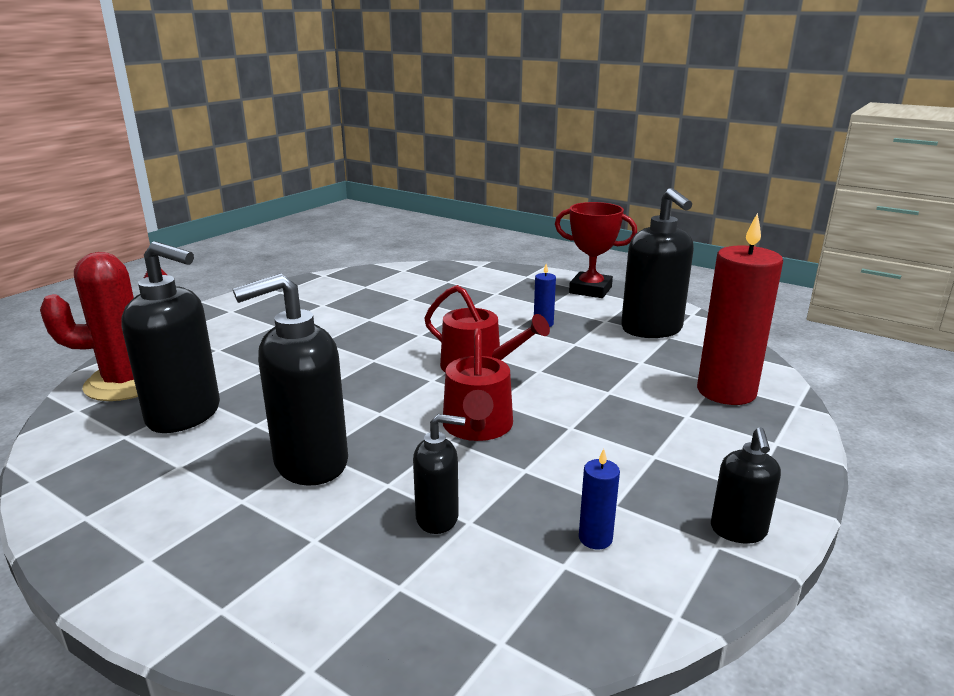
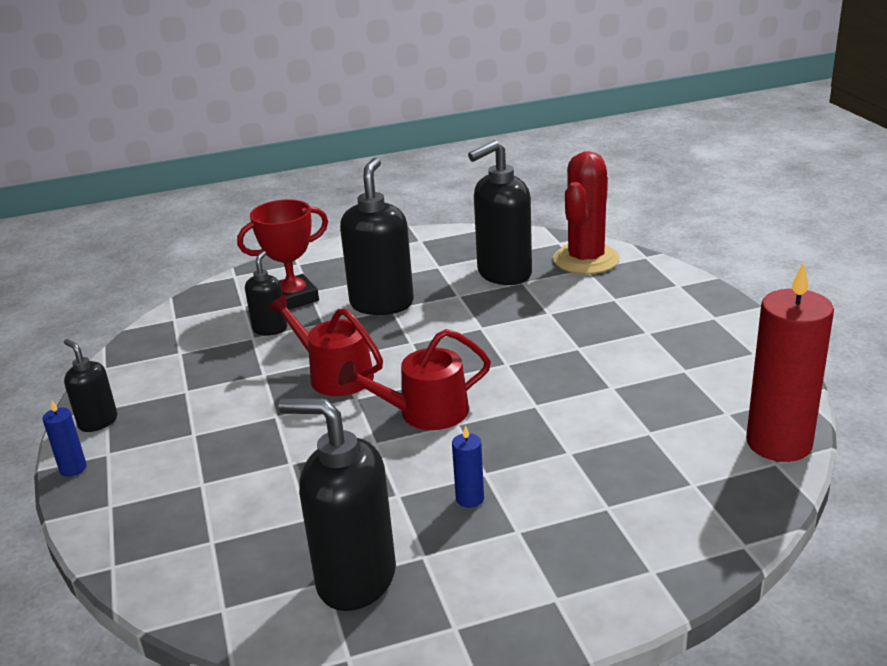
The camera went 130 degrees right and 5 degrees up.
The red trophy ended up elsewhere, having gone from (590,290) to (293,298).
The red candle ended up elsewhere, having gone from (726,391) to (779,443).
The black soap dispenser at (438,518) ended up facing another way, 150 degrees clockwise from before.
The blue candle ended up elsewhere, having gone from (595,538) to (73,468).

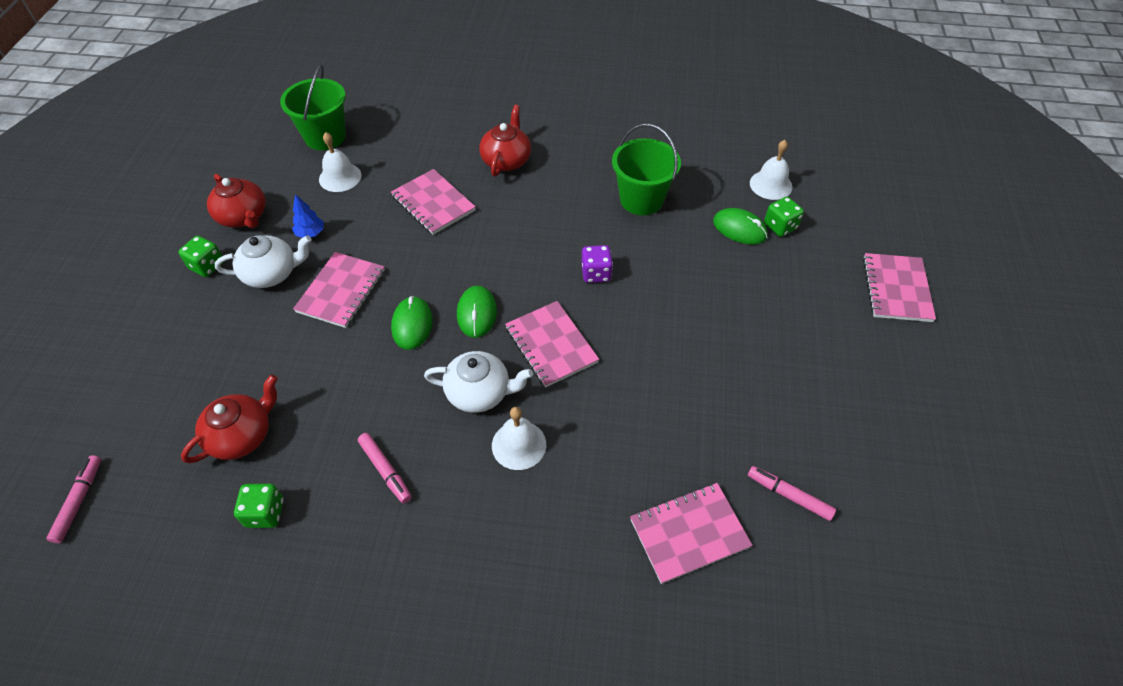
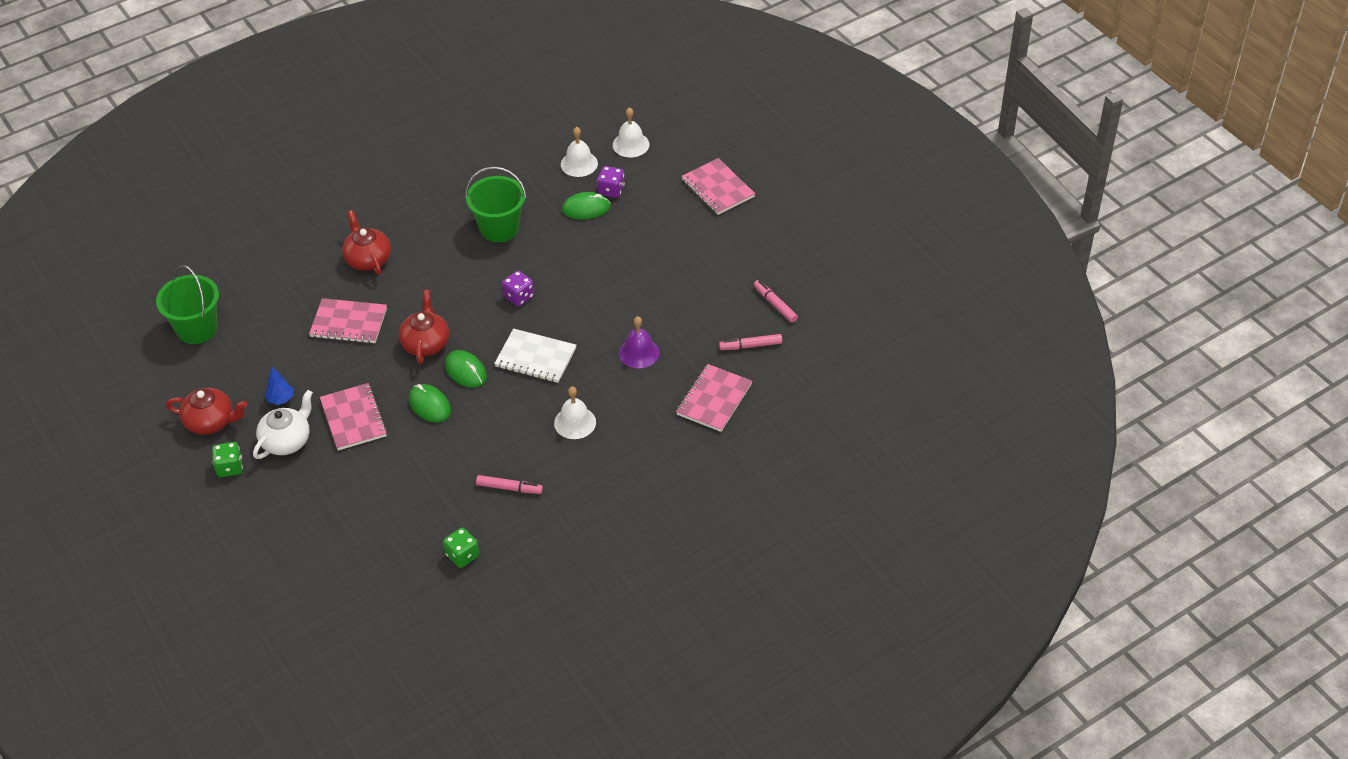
The camera went 40 degrees left and 5 degrees down.
The white bell ended up elsewhere, having gone from (340,177) to (631,144).
What was the green dice at (780,226) turned into the purple dice at (611,190).
What was the pink notebook at (551,345) turned into the white notebook at (535,358).
The second view lost the white teapot at (480,393).
The red teapot ended up elsewhere, having gone from (242,435) to (426,343).
The pink marker ended up elsewhere, having gone from (79,501) to (775,304).
The second view gained the purple bell at (639,352).

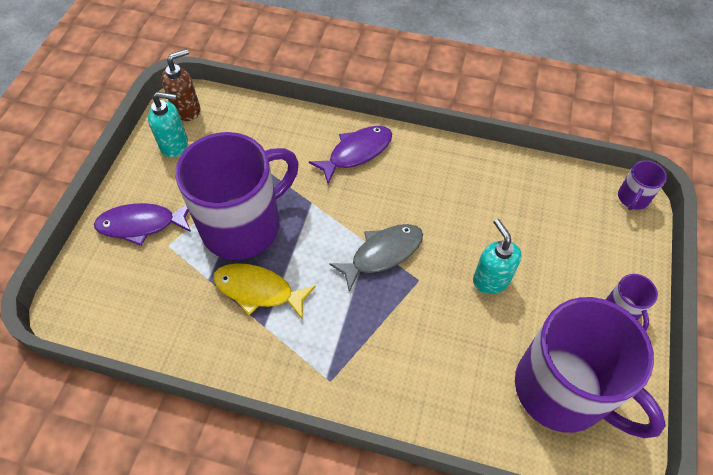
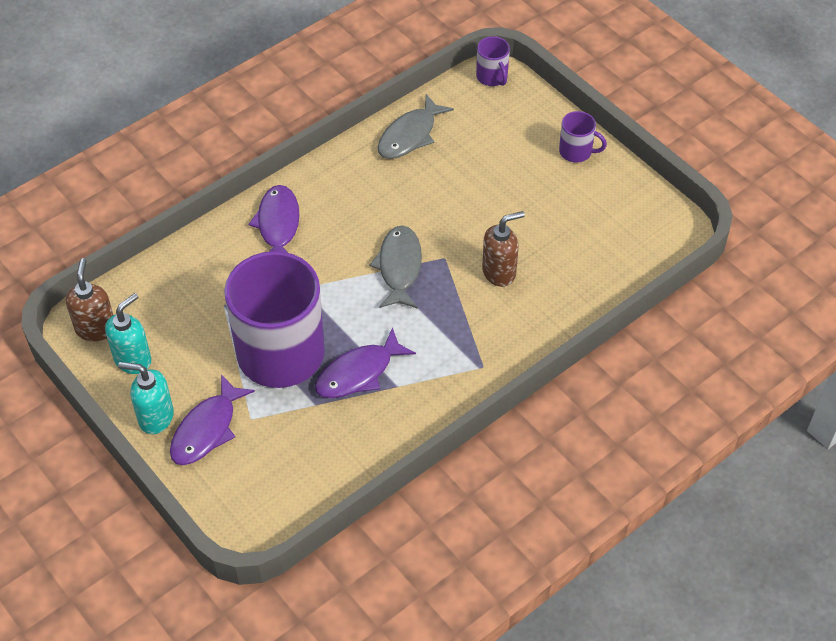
The camera went 55 degrees left and 5 degrees down.
The turquoise soap dispenser ended up elsewhere, having gone from (491,279) to (155,417).
What was the yellow fish at (258,290) turned into the purple fish at (359,373).
The second view lost the purple mug at (563,390).
The second view gained the grey fish at (410,135).
The second view gained the brown soap dispenser at (499,272).

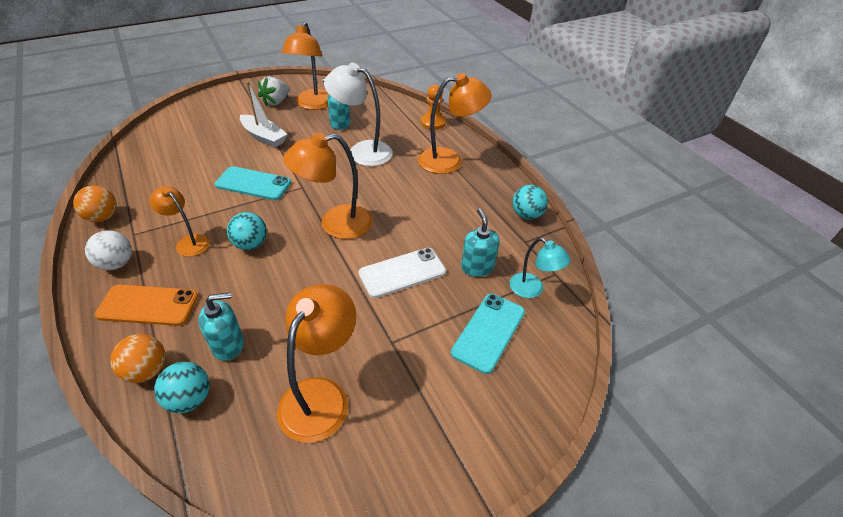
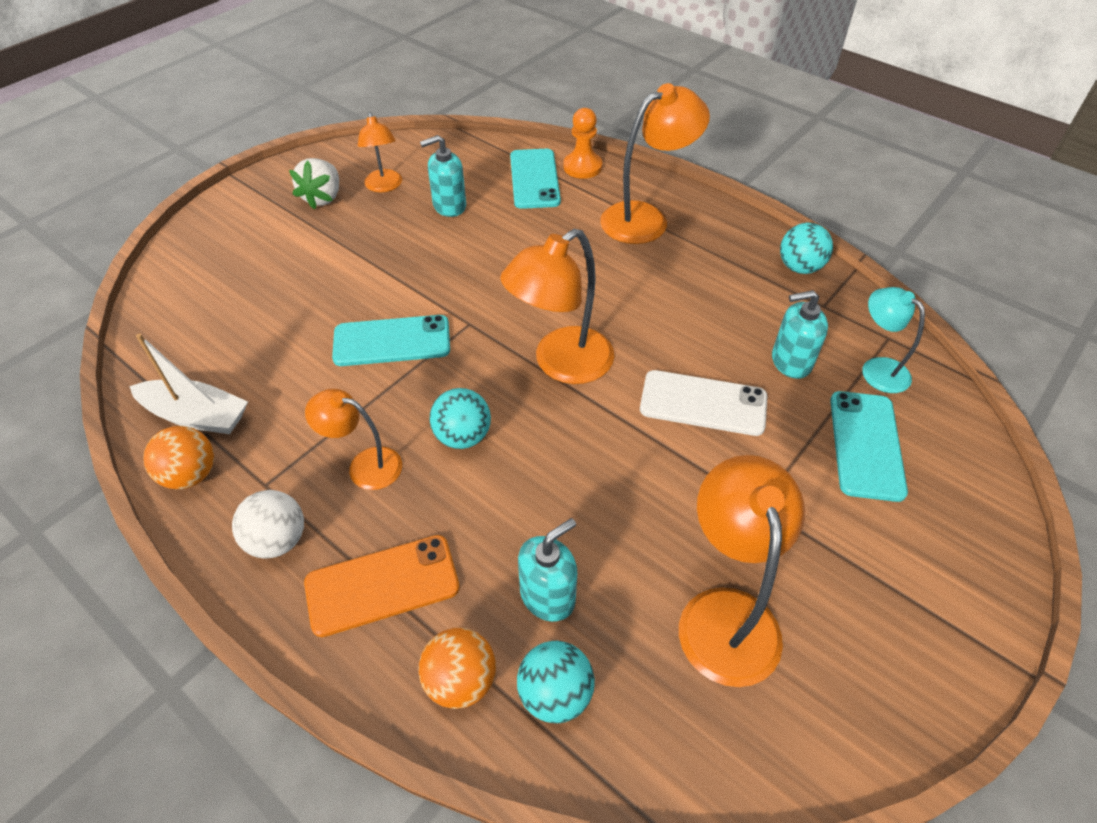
The camera went 20 degrees left and 5 degrees up.
The size of the orange lamp at (313,104) changed by a factor of 0.60.
The second view lost the white lamp at (362,151).
The white boat ended up elsewhere, having gone from (264,137) to (196,416).
The turquoise soap dispenser at (477,267) ended up facing another way, 60 degrees counterclockwise from before.
The turquoise lamp at (532,290) ended up facing another way, 150 degrees counterclockwise from before.
The white phone at (402,273) ended up facing another way, 60 degrees clockwise from before.
The second view gained the turquoise phone at (534,179).

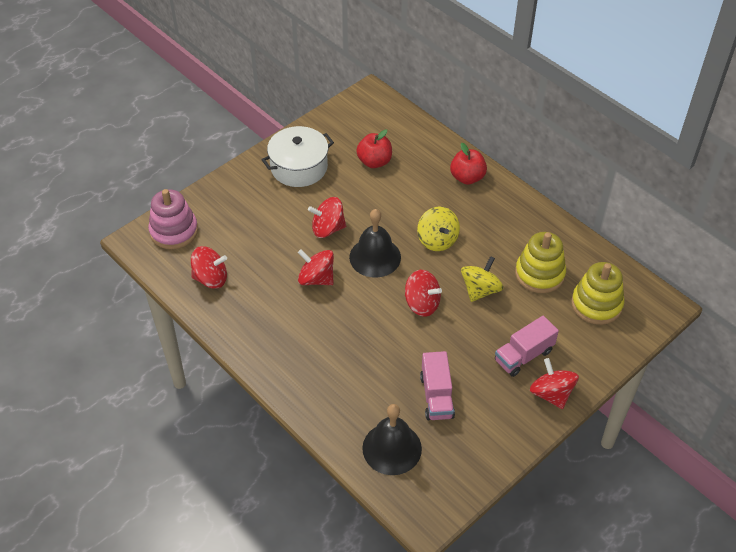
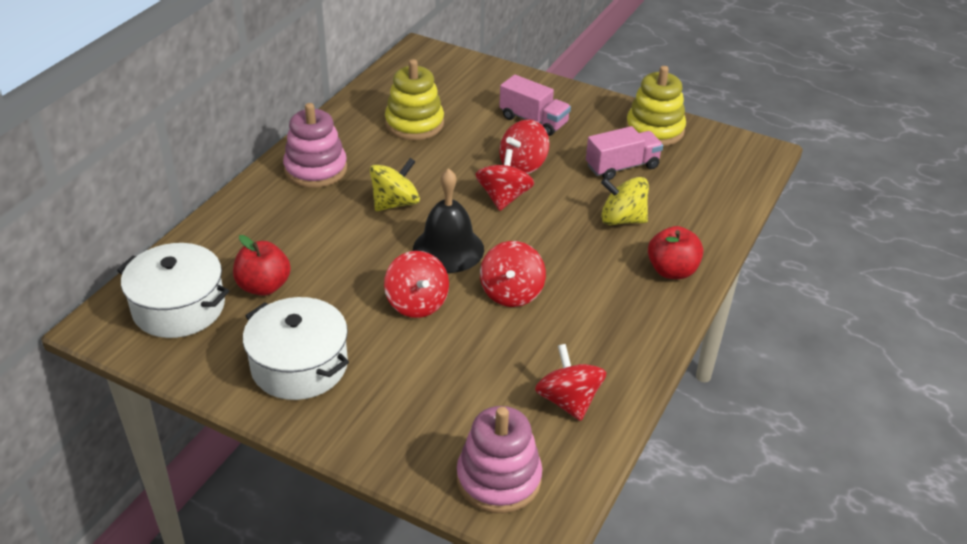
The camera went 110 degrees left and 10 degrees down.
The red apple ended up elsewhere, having gone from (467,177) to (672,271).
The yellow spinning top ended up elsewhere, having gone from (480,290) to (622,219).
The yellow stacking toy ended up elsewhere, having gone from (596,304) to (654,130).
The red spinning top ended up elsewhere, having gone from (551,394) to (523,165).
The second view lost the black bell at (392,448).
The second view gained the pink stacking toy at (316,169).
The second view gained the white pot at (179,307).

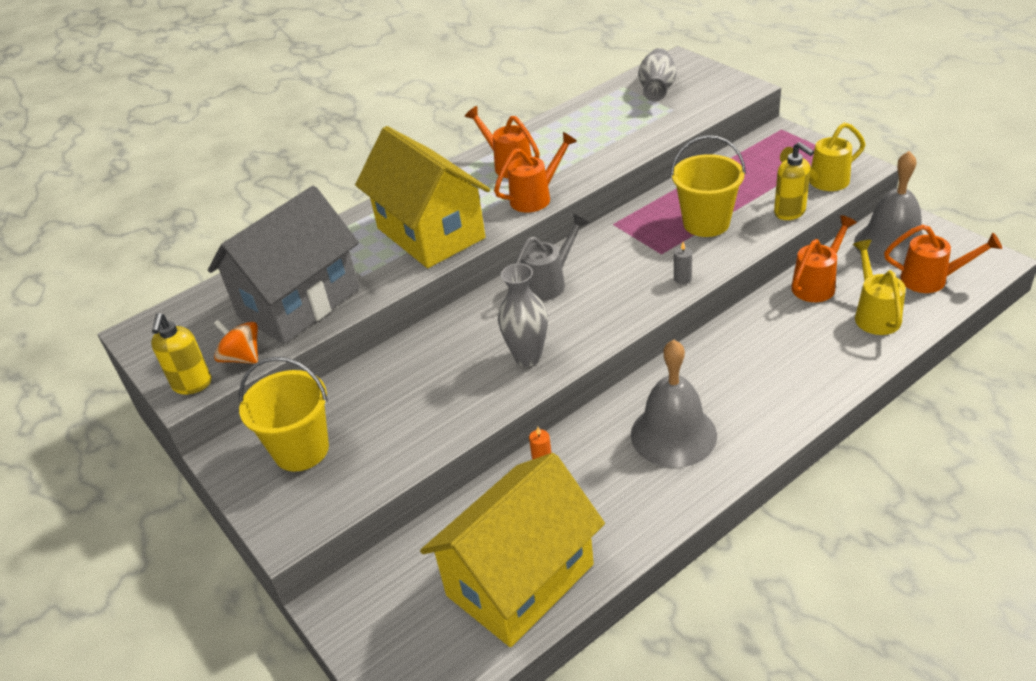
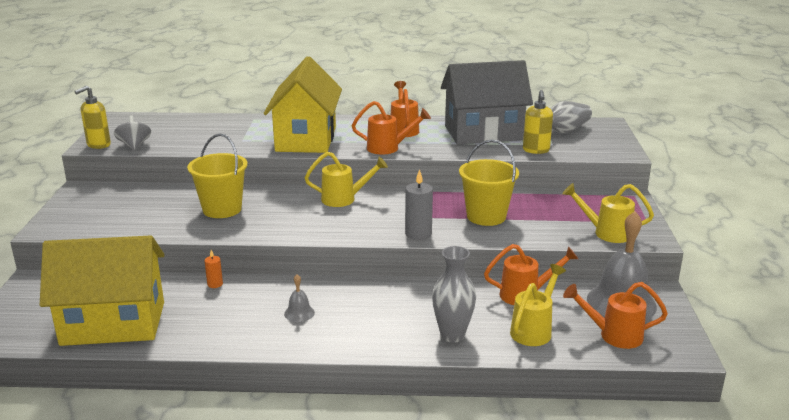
The camera went 35 degrees right and 15 degrees down.
The yellow soap dispenser ended up elsewhere, having gone from (790,212) to (536,150).
The grey house ended up elsewhere, having gone from (299,303) to (483,133).
What was the grey watering can at (549,282) turned into the yellow watering can at (344,199).
The orange watering can at (932,280) ended up facing another way, 135 degrees clockwise from before.
The size of the grey candle at (682,279) changed by a factor of 1.80.
The grey vase ended up elsewhere, having gone from (528,357) to (452,335).
What was the orange spinning top at (242,357) turned into the grey spinning top at (134,145).
The size of the grey bell at (673,434) changed by a factor of 0.44.
The yellow bucket ended up elsewhere, having gone from (301,450) to (222,209).

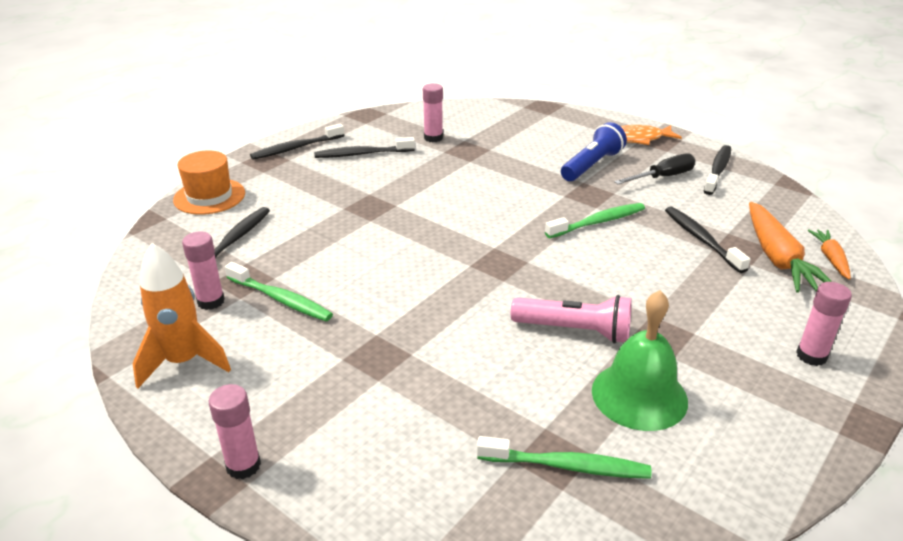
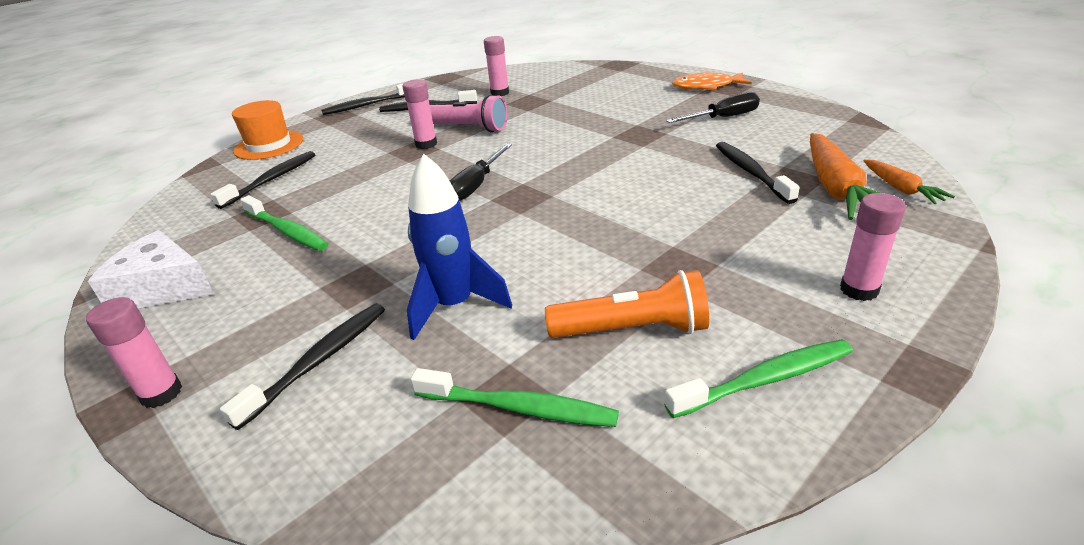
The camera went 10 degrees right and 0 degrees up.
The second view lost the blue flashlight at (592,165).
The black toothbrush ended up elsewhere, having gone from (717,170) to (318,362).
The green toothbrush ended up elsewhere, having gone from (597,222) to (764,380).
The orange carrot at (830,258) ended up facing another way, 150 degrees clockwise from before.
The pink glue stick ended up elsewhere, having gone from (211,301) to (426,144).
Where the orange rocket stood at (184,362), the white cheese came to stand at (162,288).
Where the green bell stood at (639,395), the orange flashlight came to stand at (632,330).
The pink flashlight ended up elsewhere, having gone from (575,331) to (467,128).
The second view gained the black screwdriver at (476,185).
The second view gained the blue rocket at (454,306).

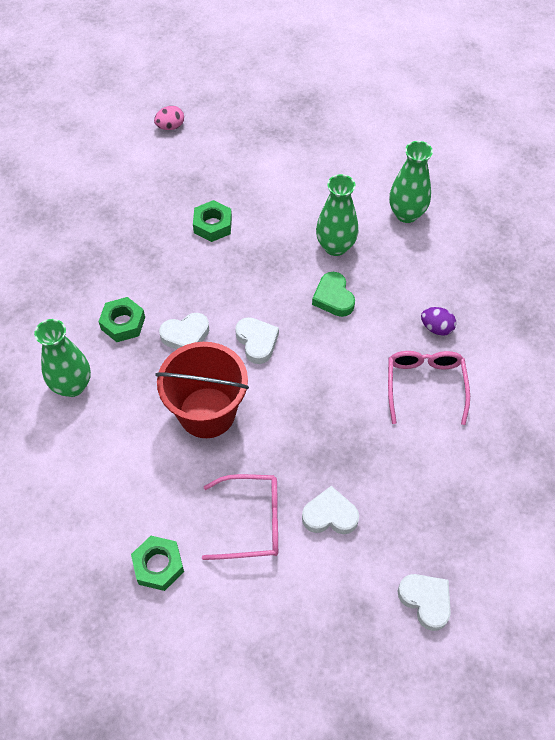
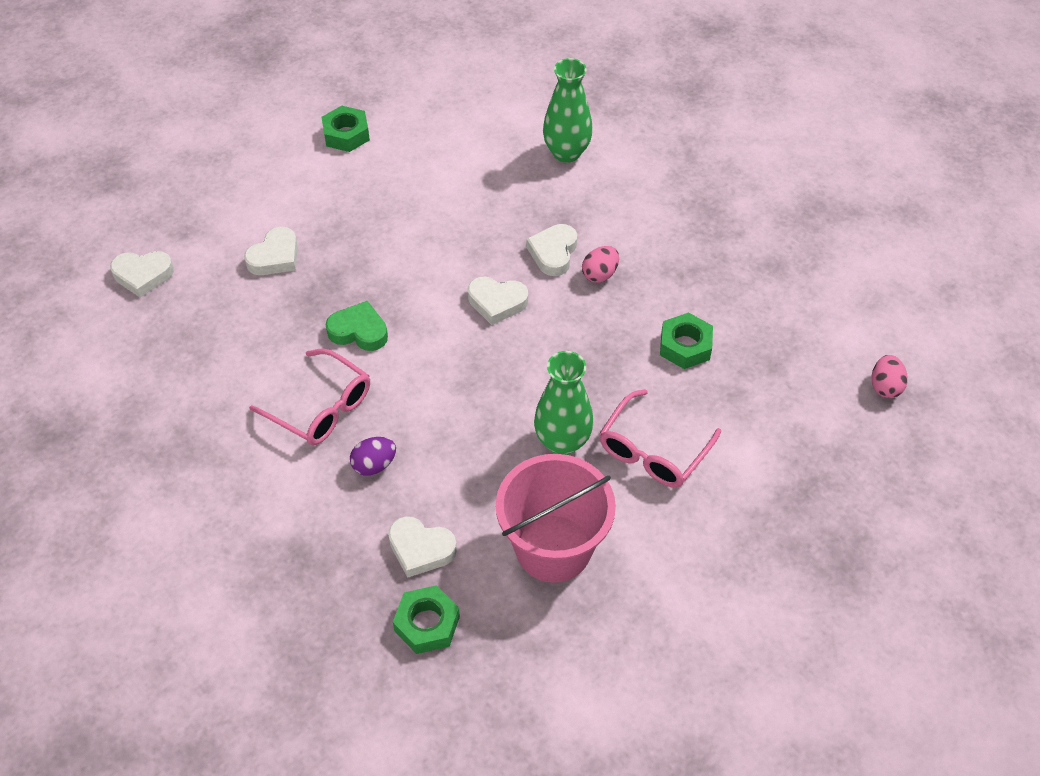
The camera went 125 degrees right and 5 degrees down.
Where the green vase stood at (406,214), the pink bucket came to stand at (553,548).
The green heart ended up elsewhere, having gone from (333,298) to (359,331).
The green nut ended up elsewhere, having gone from (123,323) to (427,624).
The second view lost the red bucket at (207,412).
The pink glasses ended up elsewhere, having gone from (253,522) to (652,451).
The second view gained the pink egg at (600,274).
The second view gained the white heart at (420,549).

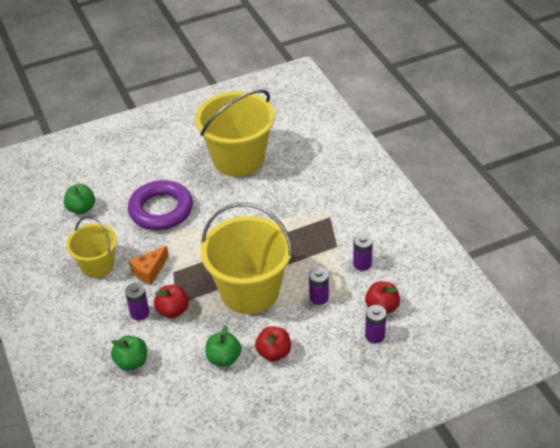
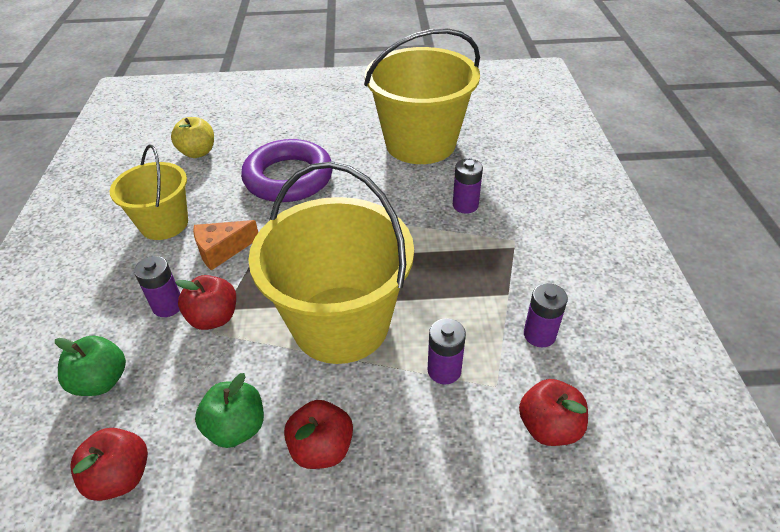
The camera went 20 degrees right and 0 degrees up.
What was the green apple at (81,208) turned into the yellow apple at (198,152).
The purple battery ended up elsewhere, having gone from (375,335) to (465,205).
The second view gained the red apple at (120,476).

